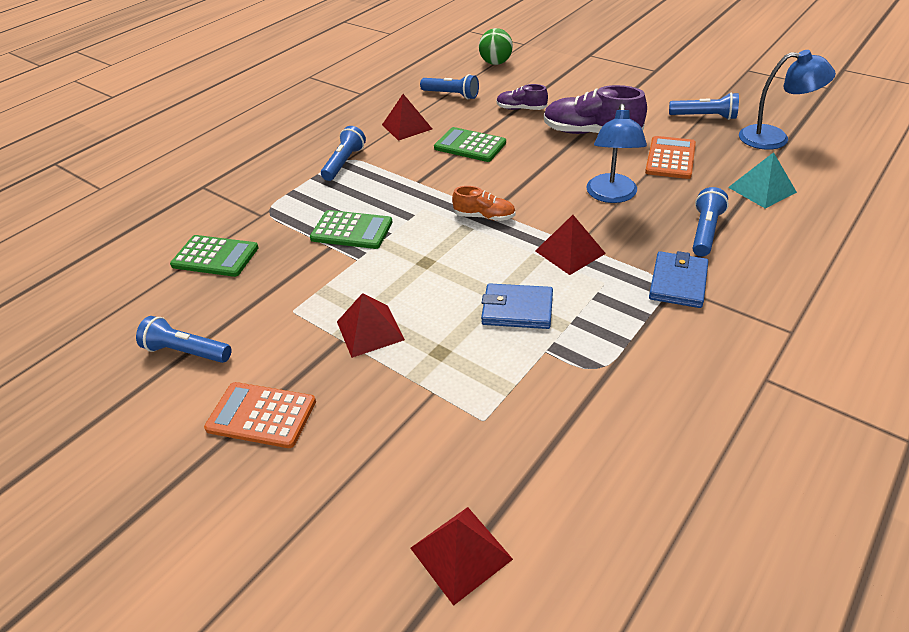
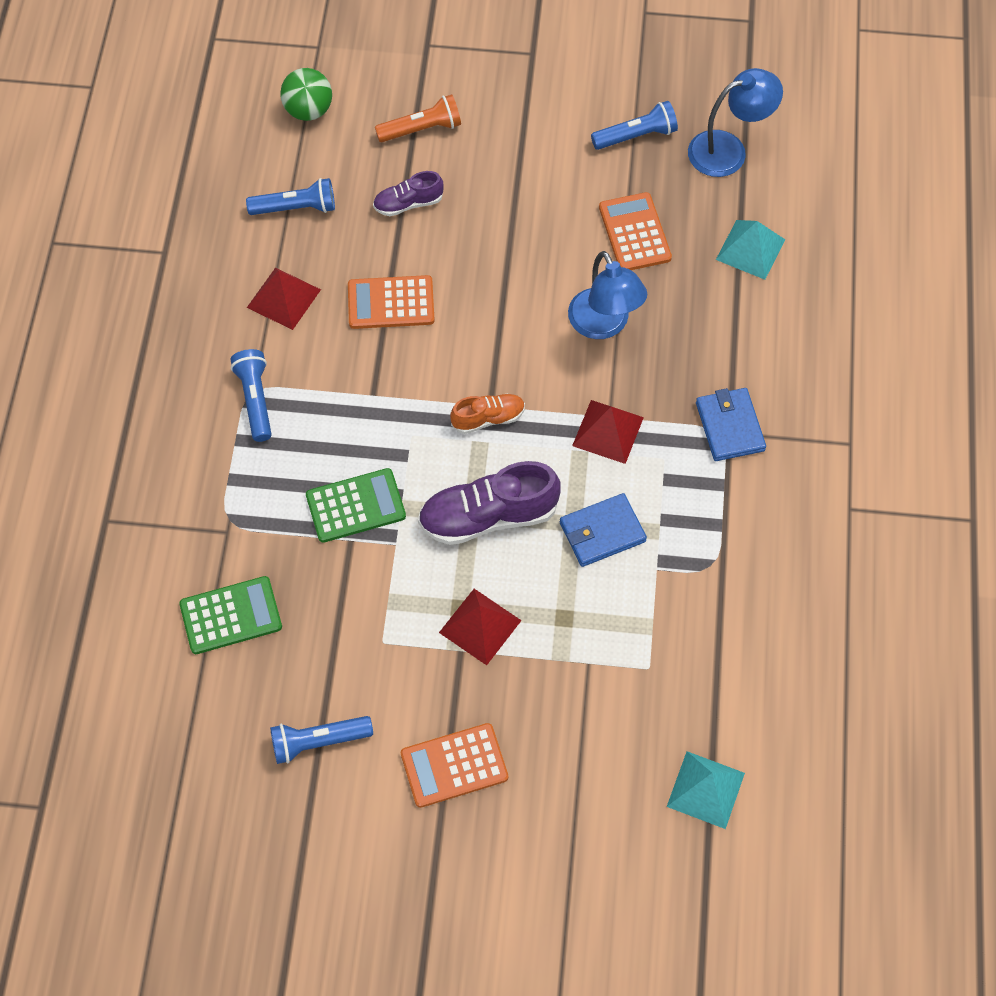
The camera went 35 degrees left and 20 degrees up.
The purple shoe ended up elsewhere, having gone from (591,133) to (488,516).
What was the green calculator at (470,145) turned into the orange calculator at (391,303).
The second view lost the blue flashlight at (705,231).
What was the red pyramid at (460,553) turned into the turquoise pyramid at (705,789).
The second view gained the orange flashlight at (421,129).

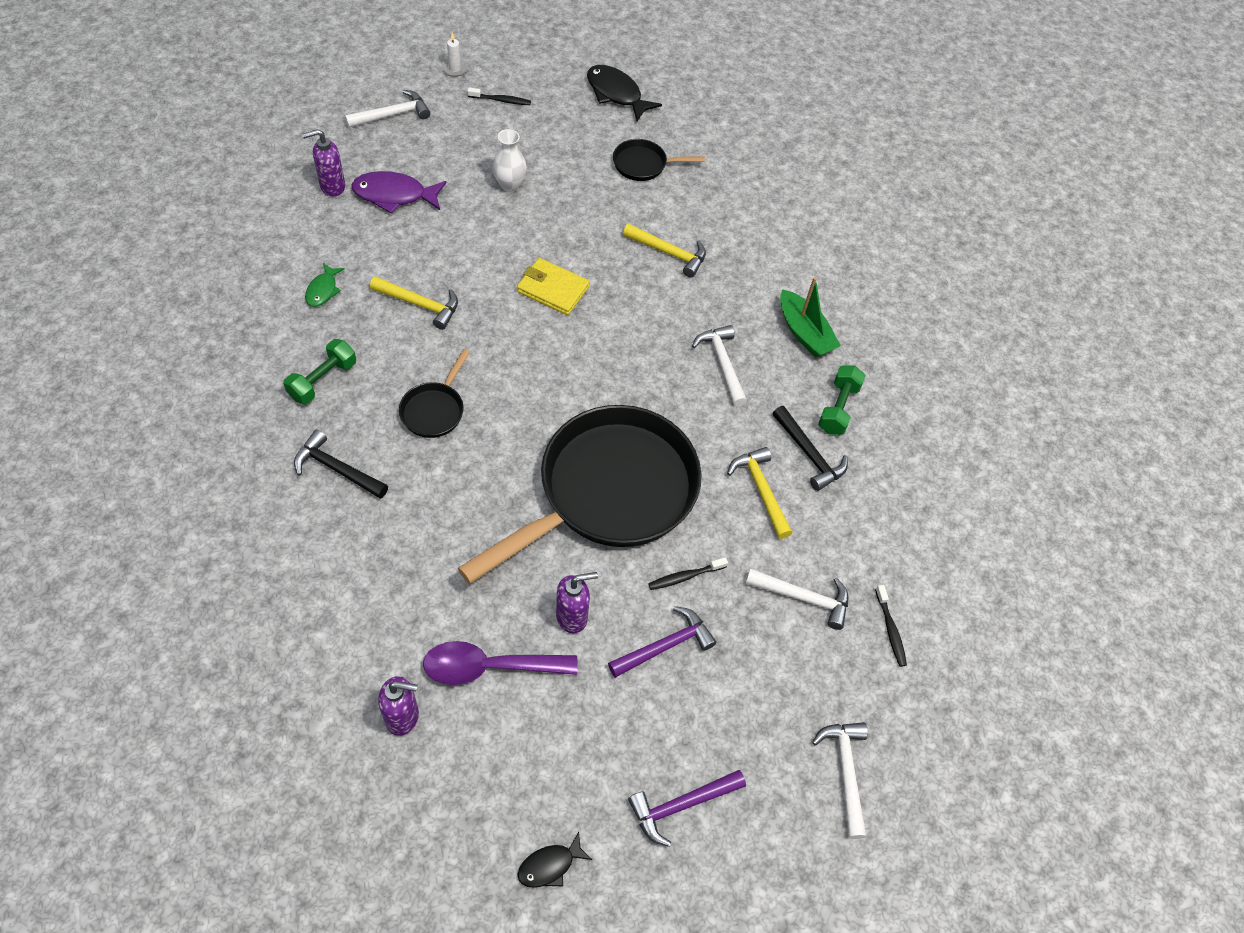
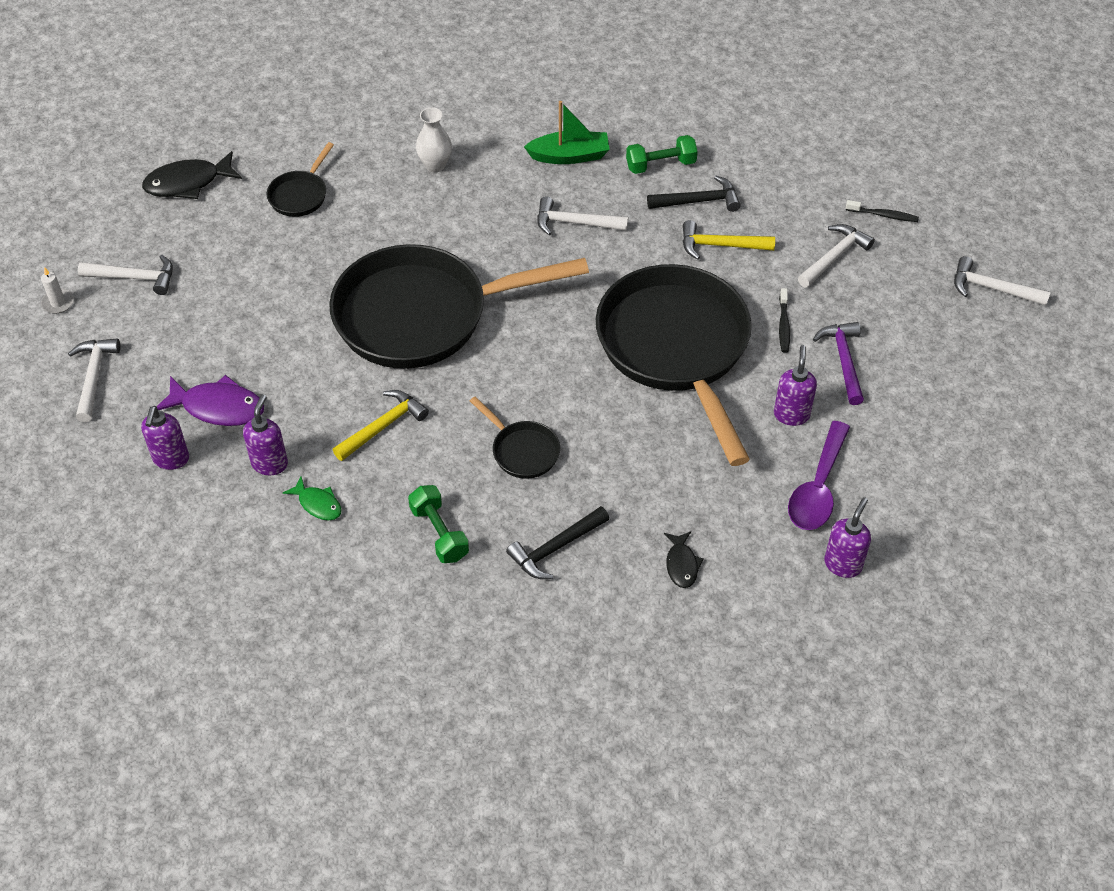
The camera went 60 degrees left and 5 degrees down.
Where the black toothbrush stood at (501,100), the white hammer came to stand at (135,278).
The white vase ended up elsewhere, having gone from (509,185) to (435,165).
The purple fish at (394,195) ended up facing another way, 105 degrees counterclockwise from before.
The second view lost the yellow hammer at (669,253).
Where the yellow wallet stood at (553,289), the black pan came to stand at (421,315).
The green dumbbell at (838,408) ended up facing another way, 60 degrees counterclockwise from before.
The second view lost the purple hammer at (681,805).
The black fish ended up elsewhere, having gone from (550,865) to (681,564).
The second view gained the purple soap dispenser at (270,463).

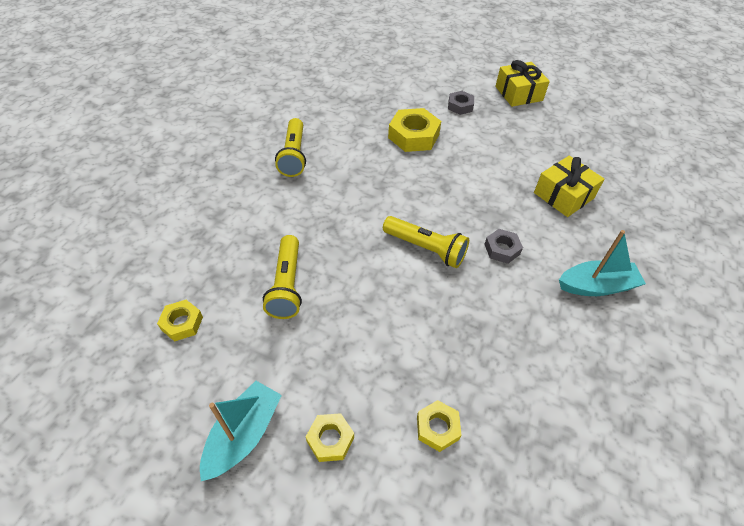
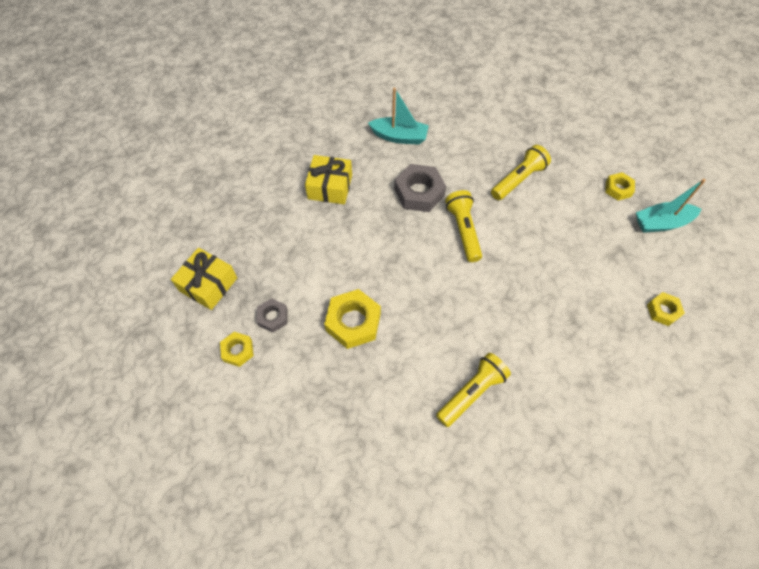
The camera went 130 degrees left and 10 degrees up.
The size of the grey nut at (502,249) changed by a factor of 1.74.
The turquoise boat at (596,286) ended up facing another way, 150 degrees clockwise from before.
The yellow flashlight ended up elsewhere, having gone from (287,285) to (518,180).
The yellow nut ended up elsewhere, having gone from (437,428) to (238,350).

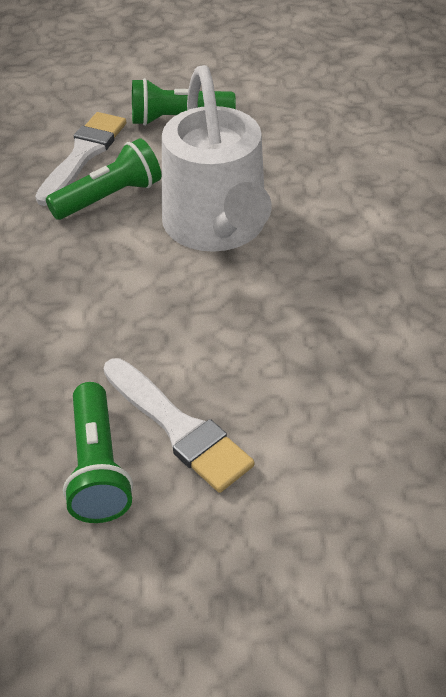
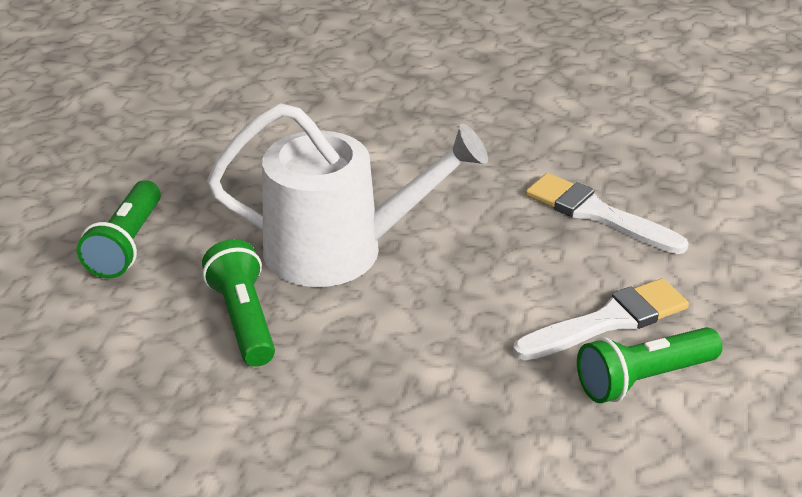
The camera went 75 degrees left and 10 degrees down.
The white brush ended up elsewhere, having gone from (83,155) to (597,214).
The green flashlight at (98,467) ended up facing another way, 150 degrees clockwise from before.

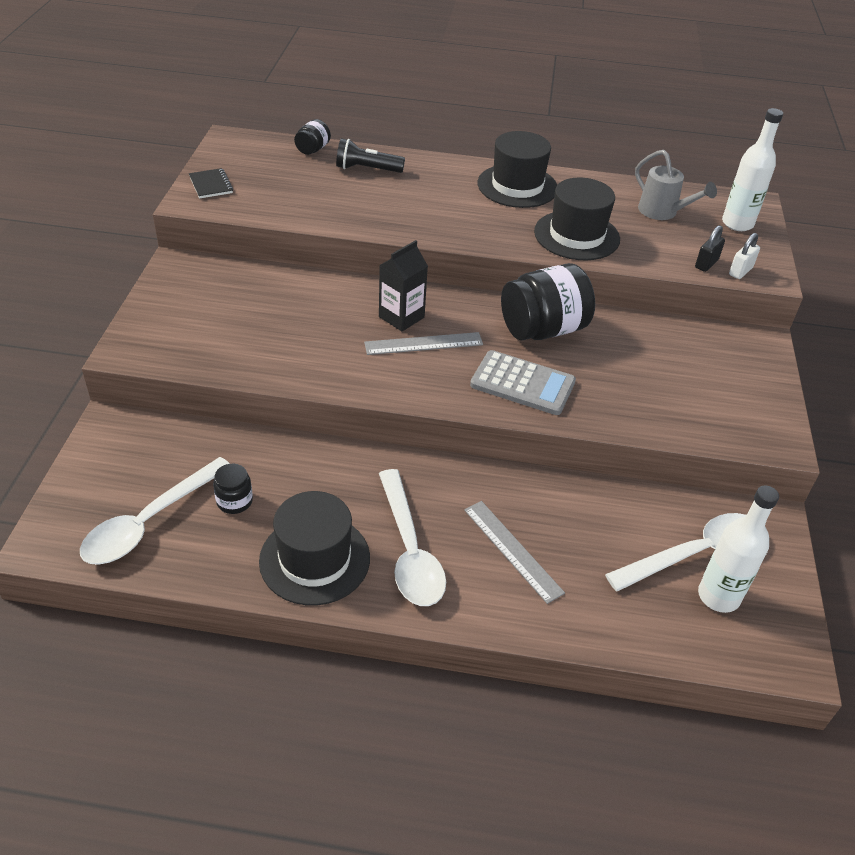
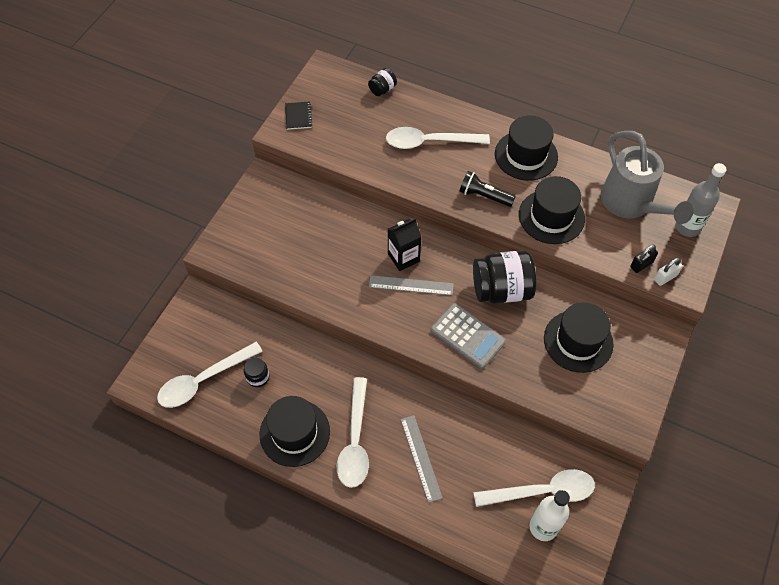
The camera went 20 degrees right and 15 degrees up.
What was the white bottle at (737,224) turned into the grey bottle at (687,227).
The black flashlight ended up elsewhere, having gone from (367,169) to (484,196).
The size of the grey watering can at (662,212) changed by a factor of 1.68.
The second view gained the white spoon at (429,142).
The second view gained the black hat at (578,341).

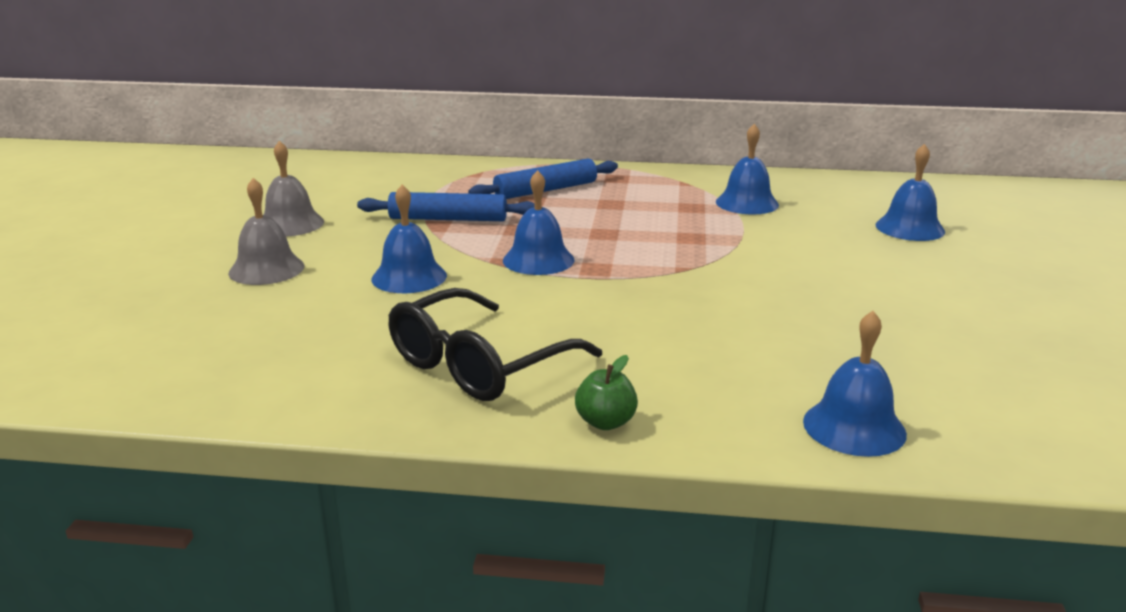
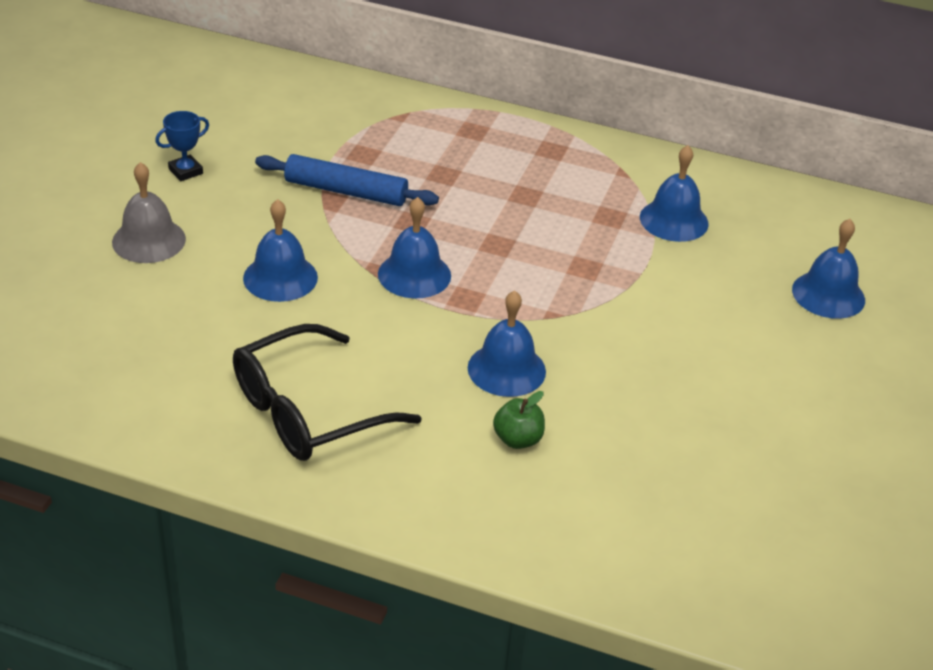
The camera went 10 degrees right and 15 degrees up.
Where the grey bell stood at (290,224), the blue trophy came to stand at (185,171).
The second view lost the blue rolling pin at (545,190).
The blue bell ended up elsewhere, having gone from (854,427) to (506,369).
The green apple ended up elsewhere, having gone from (605,422) to (518,439).

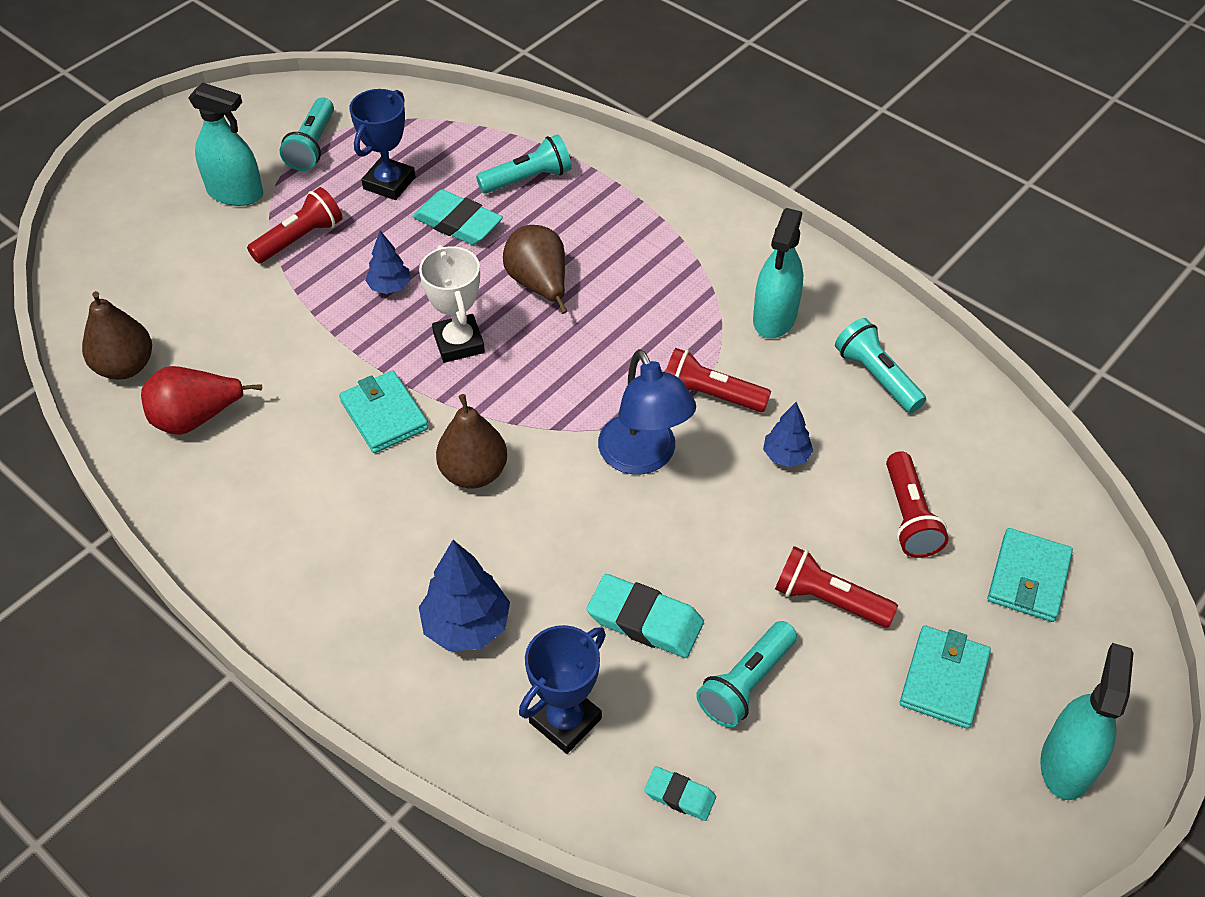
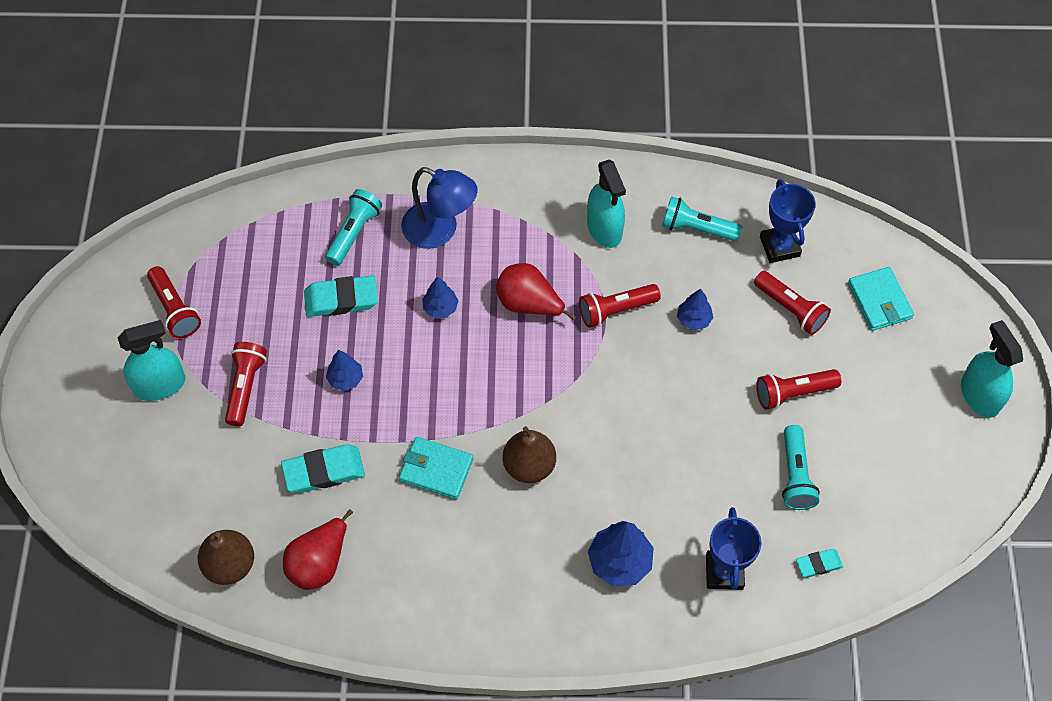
The camera went 40 degrees left and 10 degrees up.
The blue trophy ended up elsewhere, having gone from (389,183) to (779,246).
What was the turquoise flashlight at (313,146) turned into the red flashlight at (175,309).
Where the brown pear stood at (539,285), the blue tree came to stand at (440,308).
The second view lost the white trophy at (458,343).
The blue lamp ended up elsewhere, having gone from (643,457) to (440,230).
The turquoise eraser ended up elsewhere, having gone from (645,620) to (324,471).
The second view lost the turquoise wallet at (943,679).
The second view gained the red pear at (528,304).

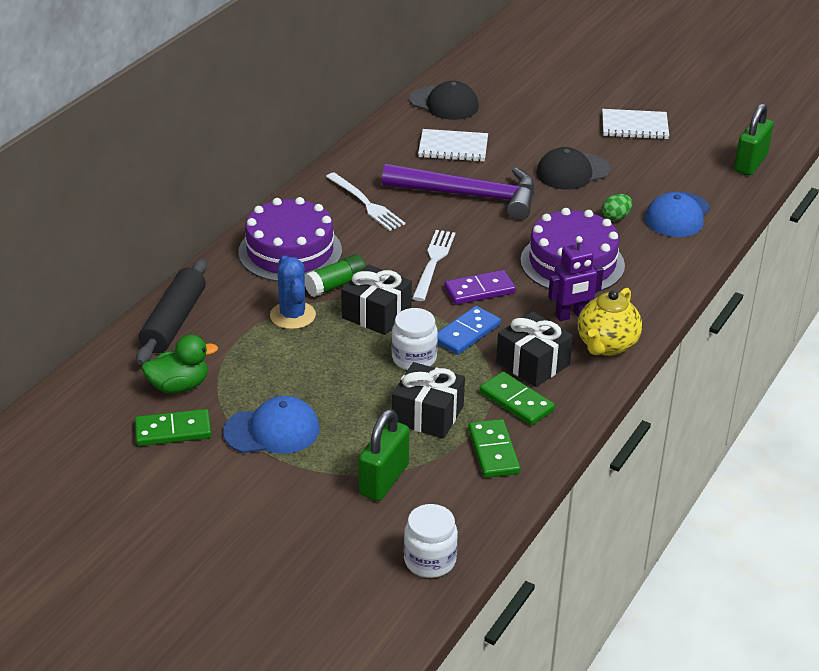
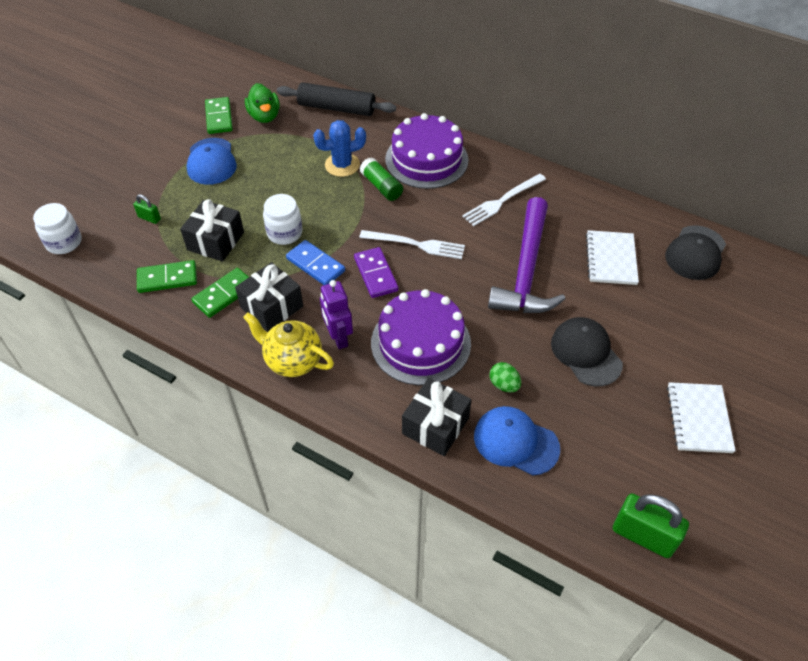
The camera went 90 degrees right and 15 degrees up.
The black gift ended up elsewhere, having gone from (376,314) to (435,426).
The size of the green padlock at (383,480) changed by a factor of 0.51.

